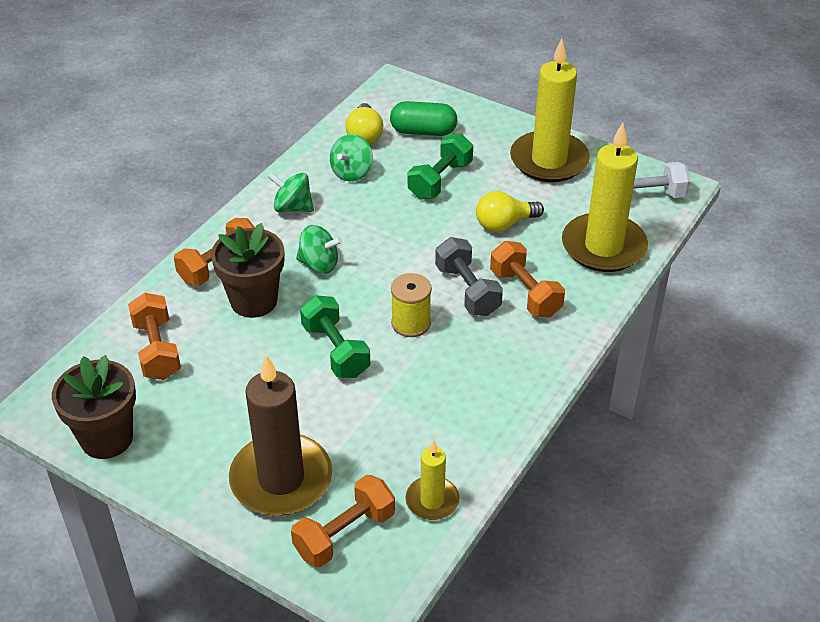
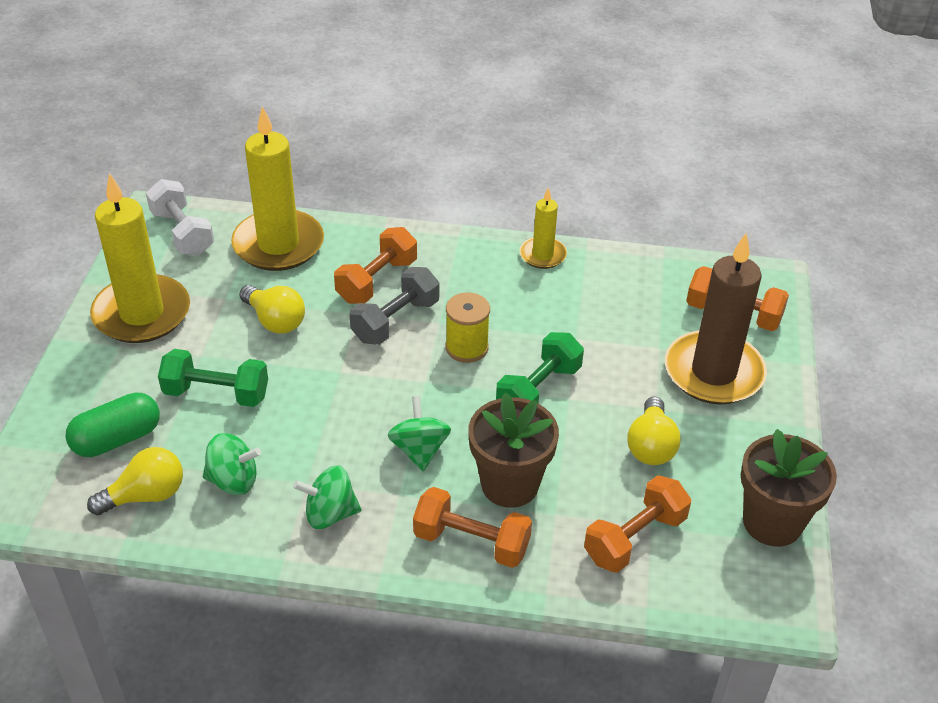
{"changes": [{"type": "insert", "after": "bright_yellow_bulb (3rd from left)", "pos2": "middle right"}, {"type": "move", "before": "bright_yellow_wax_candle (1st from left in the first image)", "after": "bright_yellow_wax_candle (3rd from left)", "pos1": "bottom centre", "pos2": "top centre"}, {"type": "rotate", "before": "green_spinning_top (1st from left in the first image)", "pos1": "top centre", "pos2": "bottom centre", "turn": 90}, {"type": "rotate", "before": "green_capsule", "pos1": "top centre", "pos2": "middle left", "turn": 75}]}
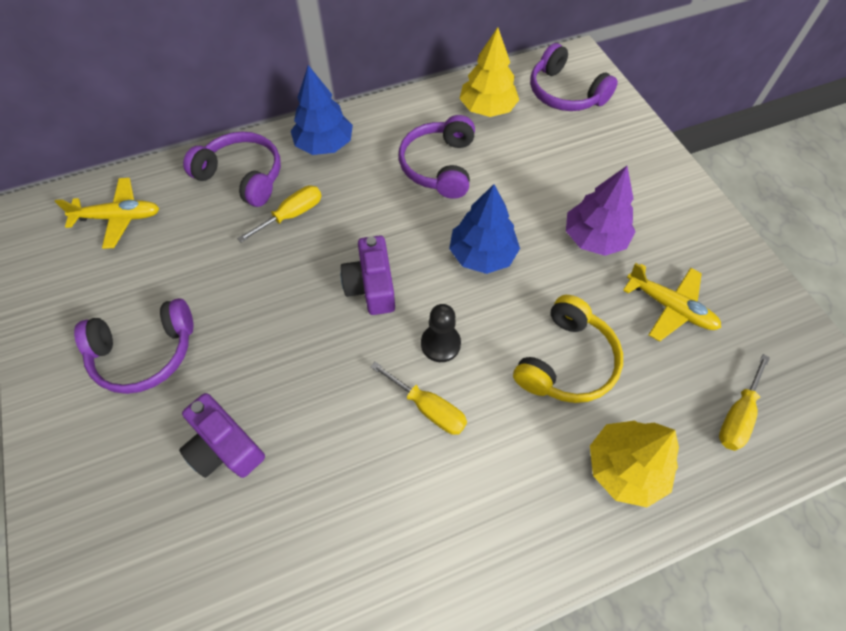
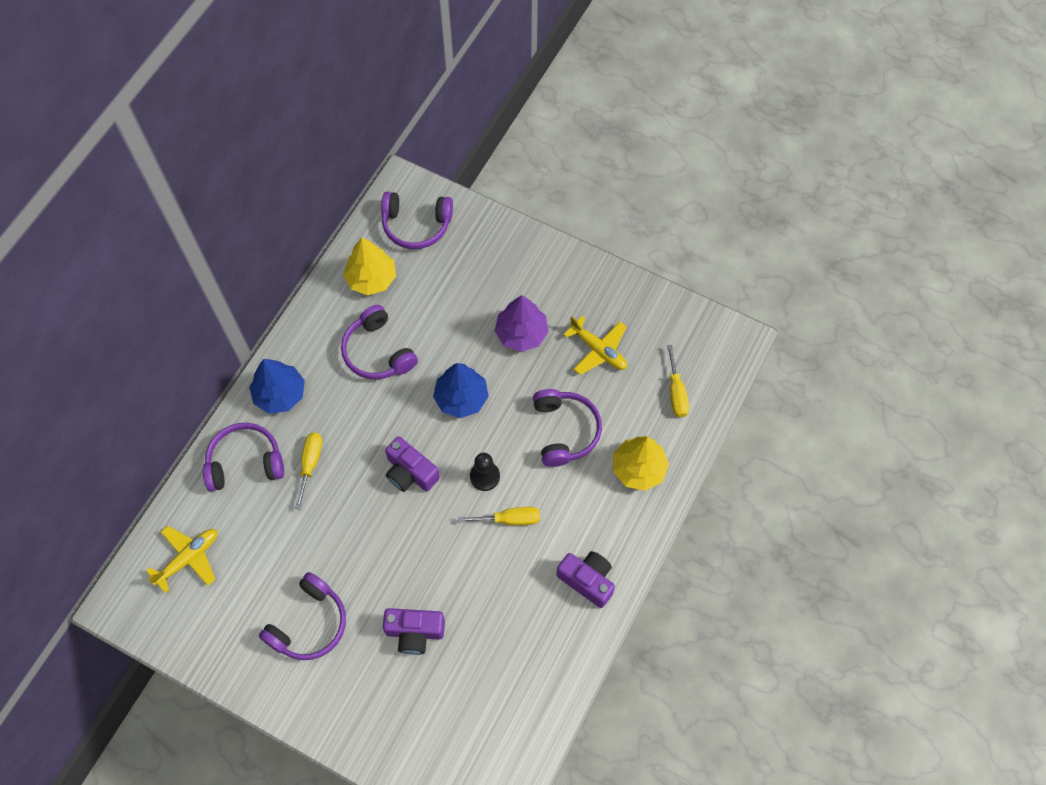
{"changes": [{"type": "insert", "after": "purple_camera (3rd from left)", "pos2": "bottom centre"}, {"type": "recolor", "before": "bright_yellow_headset", "after": "purple_headset (5th from left)", "pos1": "middle right", "pos2": "centre"}, {"type": "rotate", "before": "bright_yellow_plane (2nd from left)", "pos1": "middle right", "pos2": "centre", "turn": 45}]}
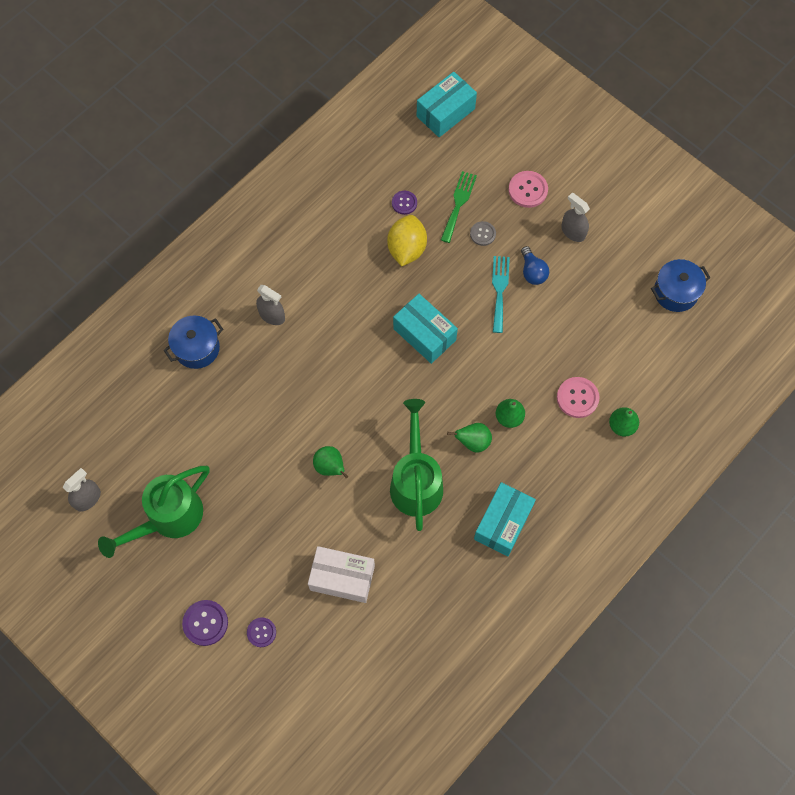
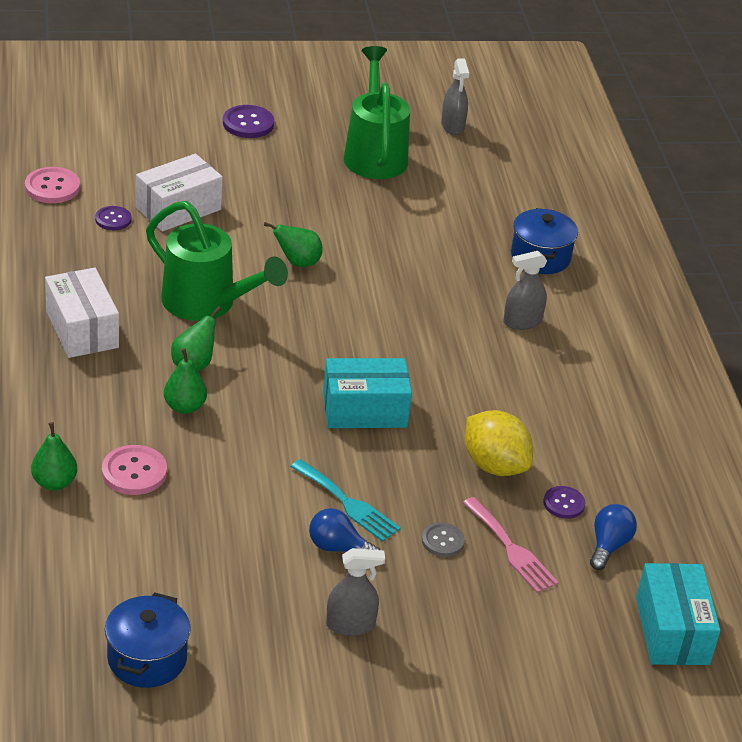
{"changes": [{"type": "insert", "after": "cobalt_bulb (2nd from left)", "pos2": "bottom right"}, {"type": "move", "before": "purple_button (2nd from left in the first image)", "after": "purple_button (1st from left)", "pos1": "bottom left", "pos2": "top left"}, {"type": "move", "before": "rose-pink_button (1st from left)", "pos1": "top centre", "pos2": "top left"}, {"type": "recolor", "before": "green_table_fork", "after": "rose-pink_table_fork", "pos1": "top centre", "pos2": "bottom right"}, {"type": "recolor", "before": "aqua_parcel (3rd from left)", "after": "snow-white_parcel (1st from left)", "pos1": "centre", "pos2": "middle left"}]}
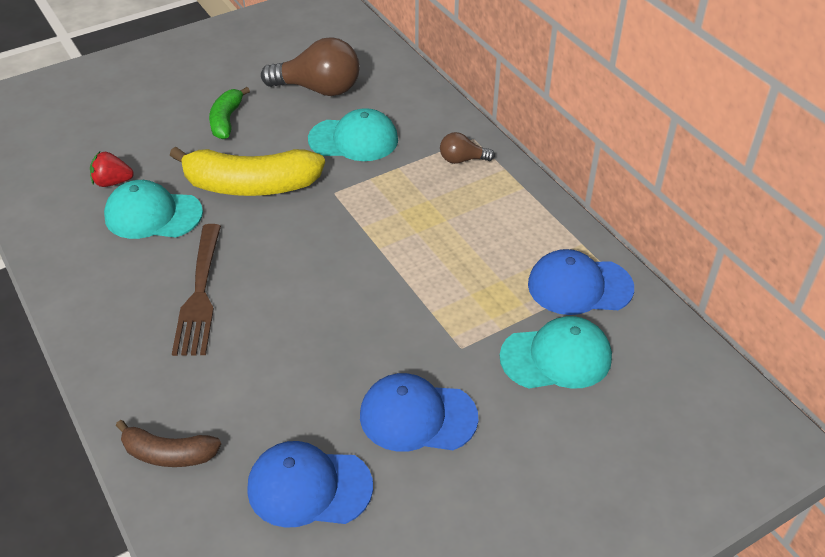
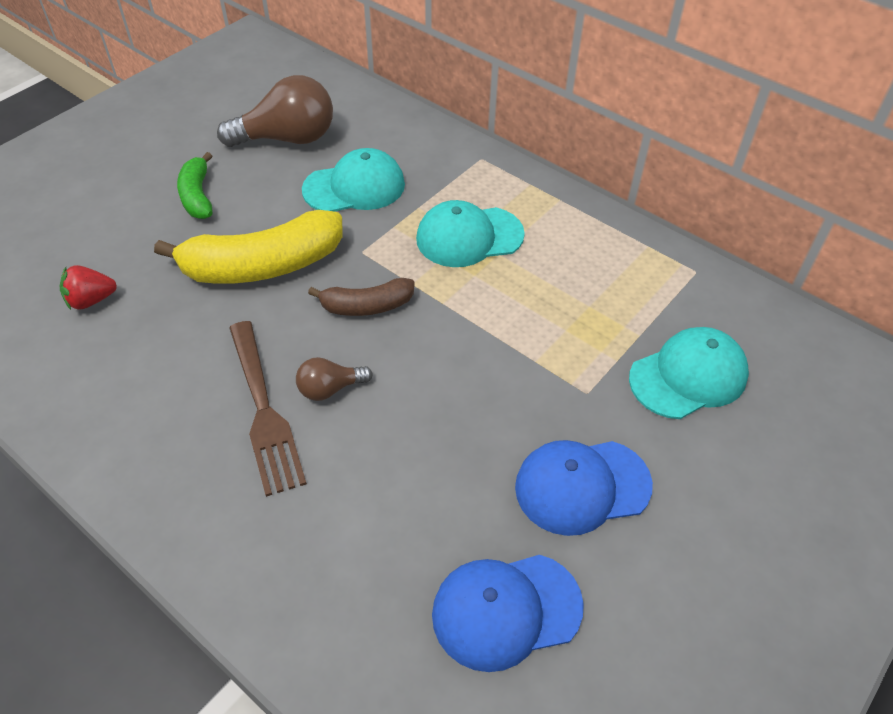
{"changes": [{"type": "delete", "before": "cobalt_peaked_cap (3rd from left)", "pos1": "middle right"}, {"type": "move", "before": "aqua_peaked_cap (1st from left in the first image)", "after": "aqua_peaked_cap (2nd from left)", "pos1": "middle left", "pos2": "top centre"}, {"type": "move", "before": "dark_brown_toy_banana", "pos1": "bottom left", "pos2": "centre"}, {"type": "move", "before": "dark_brown_bulb (2nd from left)", "pos1": "top centre", "pos2": "centre"}]}
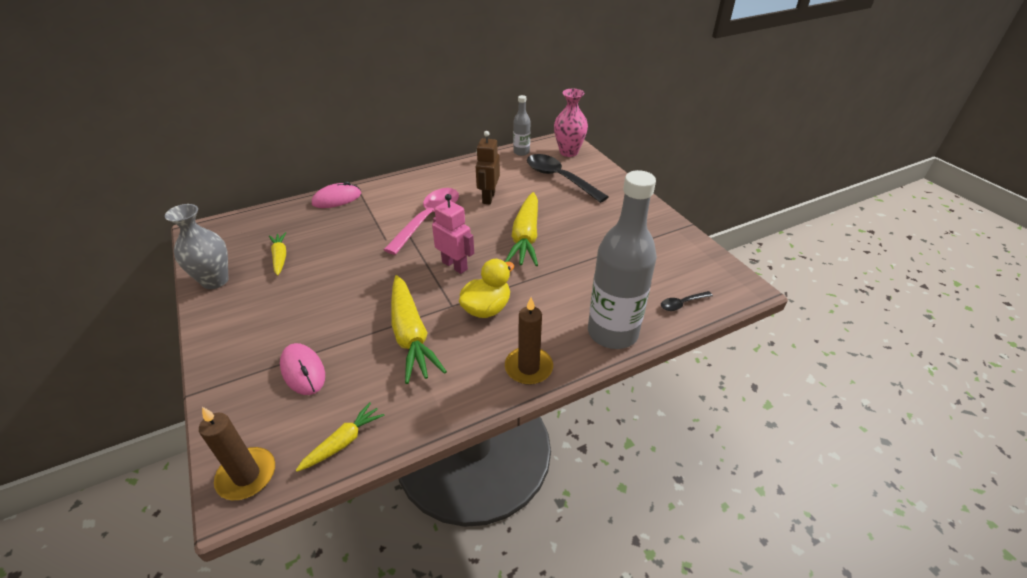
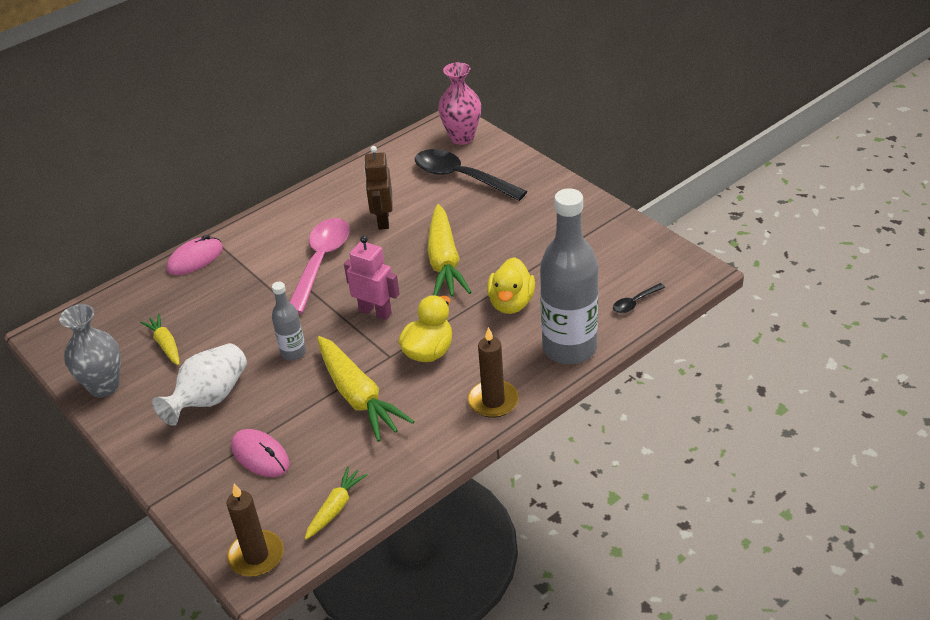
{"changes": [{"type": "insert", "after": "snow-white_flower_vase", "pos2": "middle left"}, {"type": "insert", "after": "bright_yellow_duck (2nd from left)", "pos2": "centre"}, {"type": "move", "before": "grey_flask (1st from left)", "pos1": "top centre", "pos2": "middle left"}]}
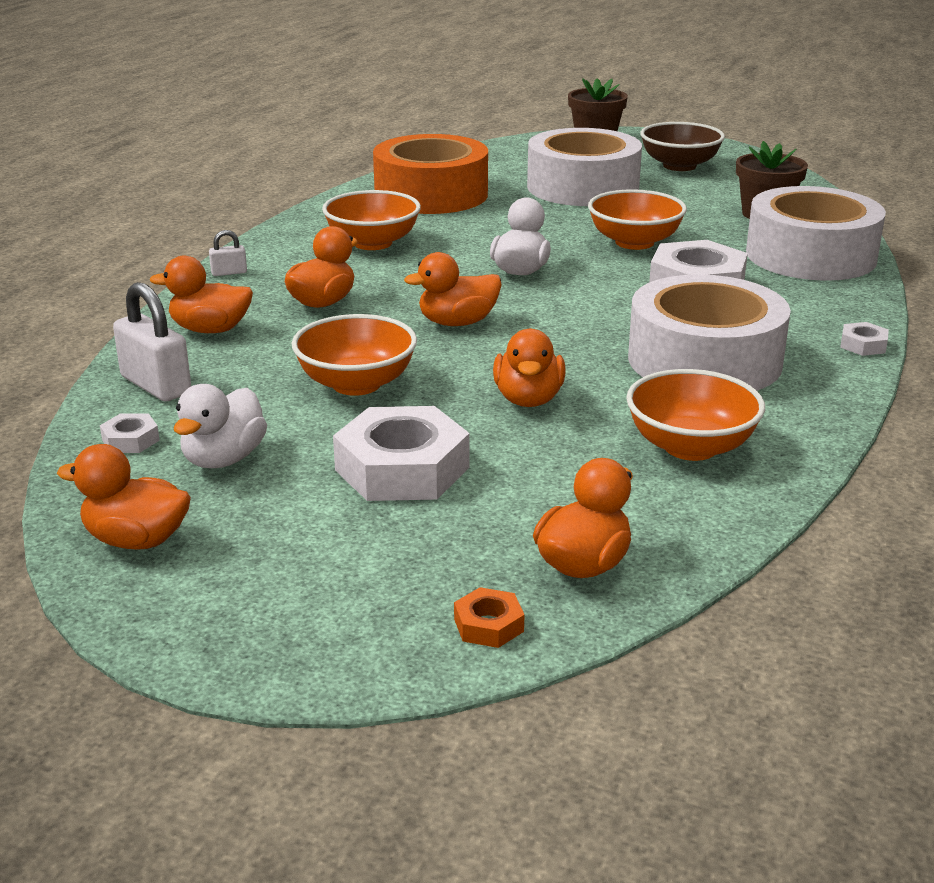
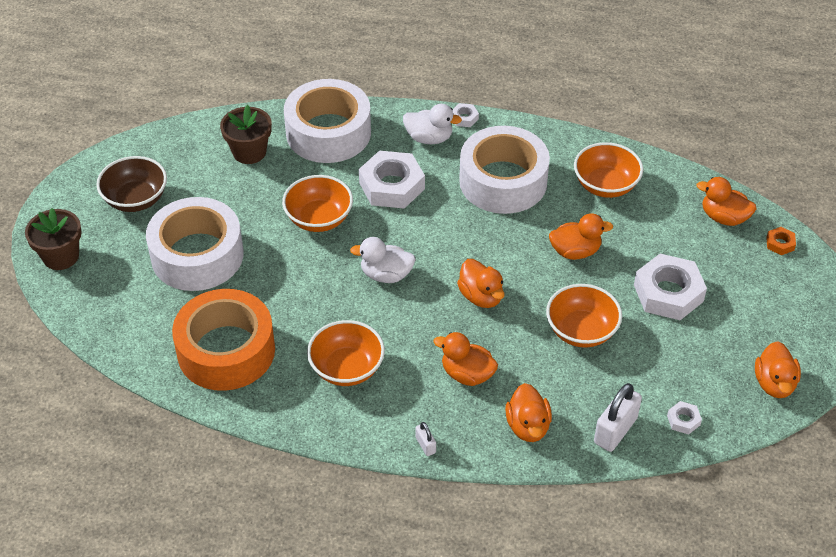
{"changes": [{"type": "move", "before": "snow-white_duck (1st from left in the first image)", "after": "snow-white_duck (2nd from left)", "pos1": "middle left", "pos2": "top centre"}]}
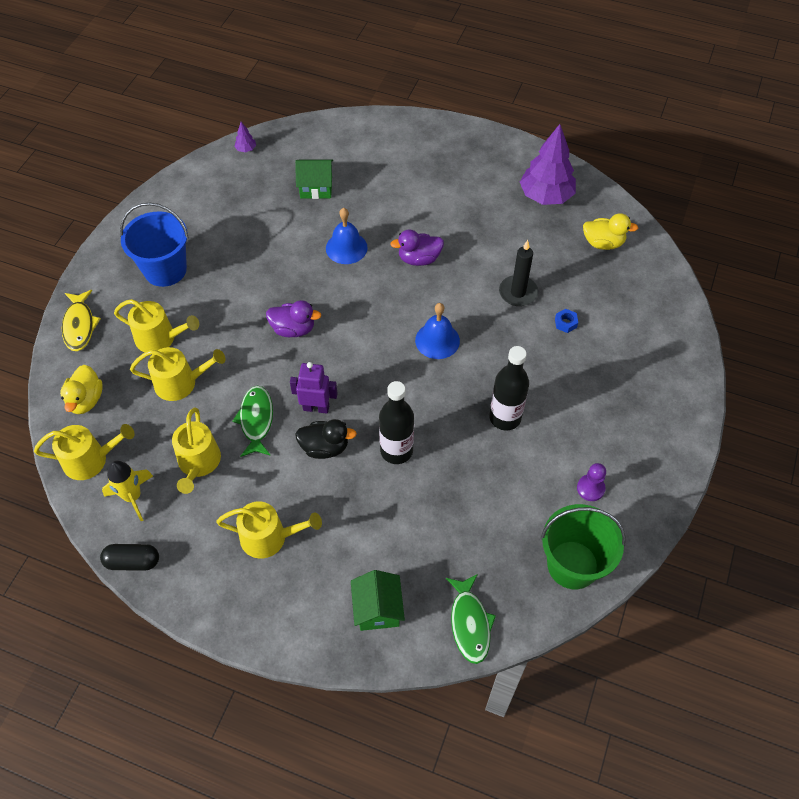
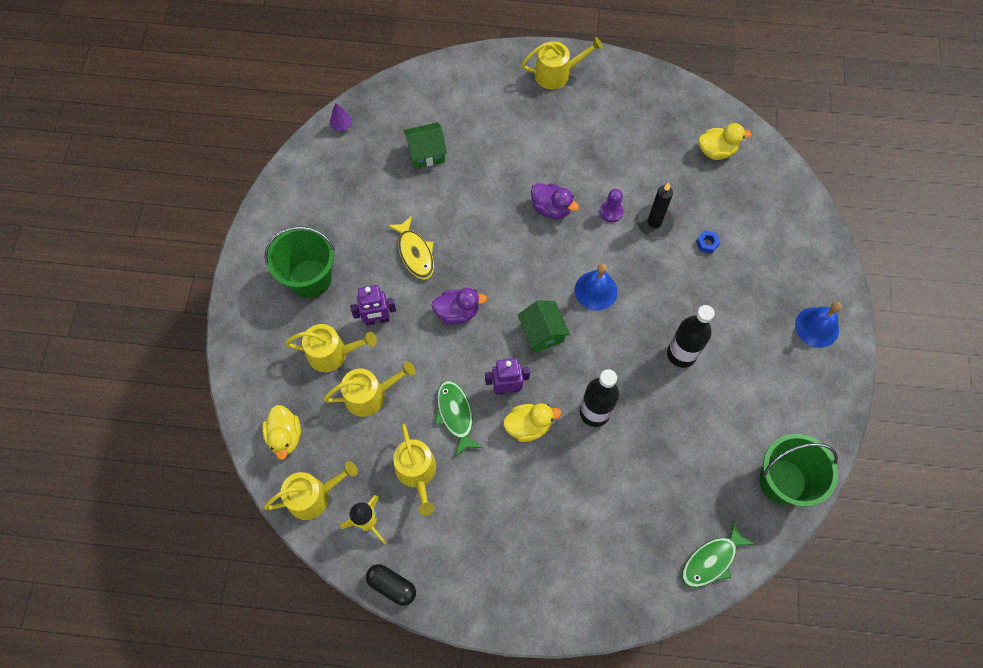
{"changes": [{"type": "delete", "before": "purple_toy_tree (2nd from left)", "pos1": "top right"}, {"type": "insert", "after": "purple_robot_figure (1st from left)", "pos2": "centre"}, {"type": "move", "before": "bright_yellow_toy_fish", "pos1": "middle left", "pos2": "centre"}, {"type": "move", "before": "bright_yellow_watering_pot (5th from left)", "pos1": "centre", "pos2": "top centre"}, {"type": "move", "before": "cobalt_bell (1st from left in the first image)", "after": "cobalt_bell (2nd from left)", "pos1": "top centre", "pos2": "middle right"}, {"type": "move", "before": "green_house (2nd from left)", "pos1": "bottom centre", "pos2": "centre"}, {"type": "move", "before": "purple_game_pawn", "pos1": "middle right", "pos2": "top centre"}, {"type": "recolor", "before": "cobalt_bucket", "after": "green_bucket (1st from left)", "pos1": "top left", "pos2": "middle left"}, {"type": "recolor", "before": "black_duck", "after": "bright_yellow_duck (2nd from left)", "pos1": "centre", "pos2": "centre"}, {"type": "rotate", "before": "black_capsule", "pos1": "bottom left", "pos2": "bottom centre", "turn": 45}, {"type": "rotate", "before": "purple_duck (2nd from left)", "pos1": "top centre", "pos2": "top centre", "turn": -120}, {"type": "rotate", "before": "green_toy_fish (2nd from left)", "pos1": "bottom centre", "pos2": "bottom right", "turn": 75}]}
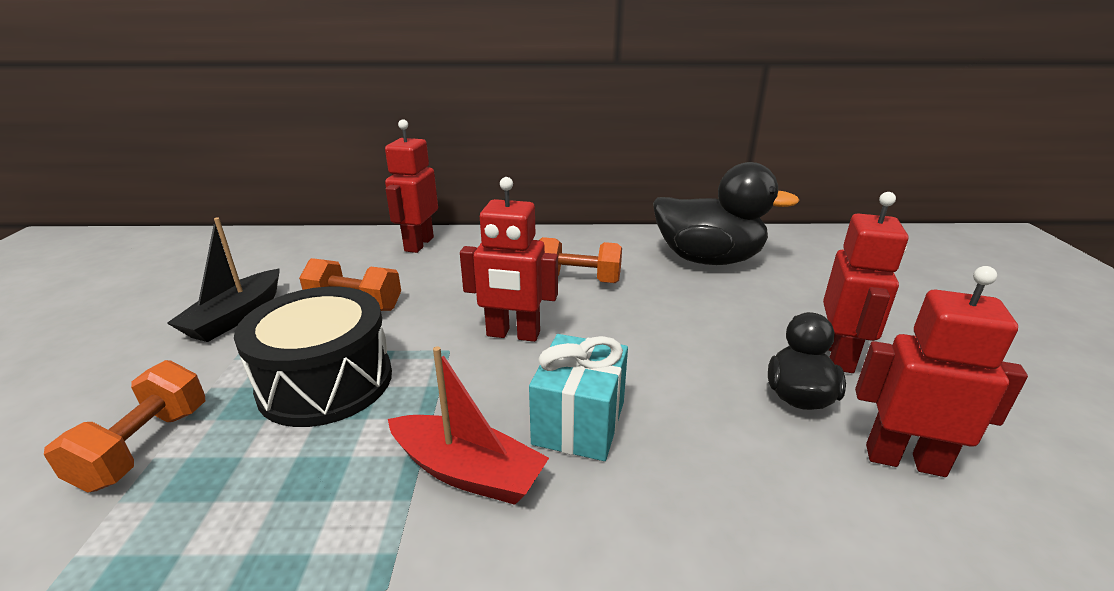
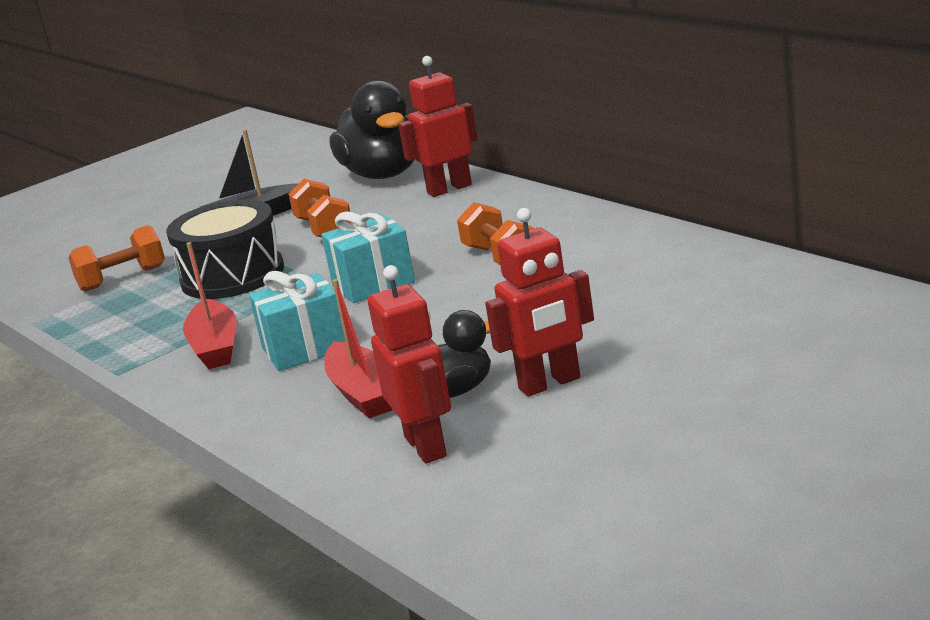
{"changes": [{"type": "insert", "after": "red_sailboat (2nd from left)", "pos2": "centre"}, {"type": "move", "before": "black_duck (1st from left)", "pos1": "centre", "pos2": "top centre"}, {"type": "replace", "before": "red_robot_figure (2nd from left)", "after": "aqua_wrapped_gift (2nd from left)", "pos1": "centre", "pos2": "centre"}]}
